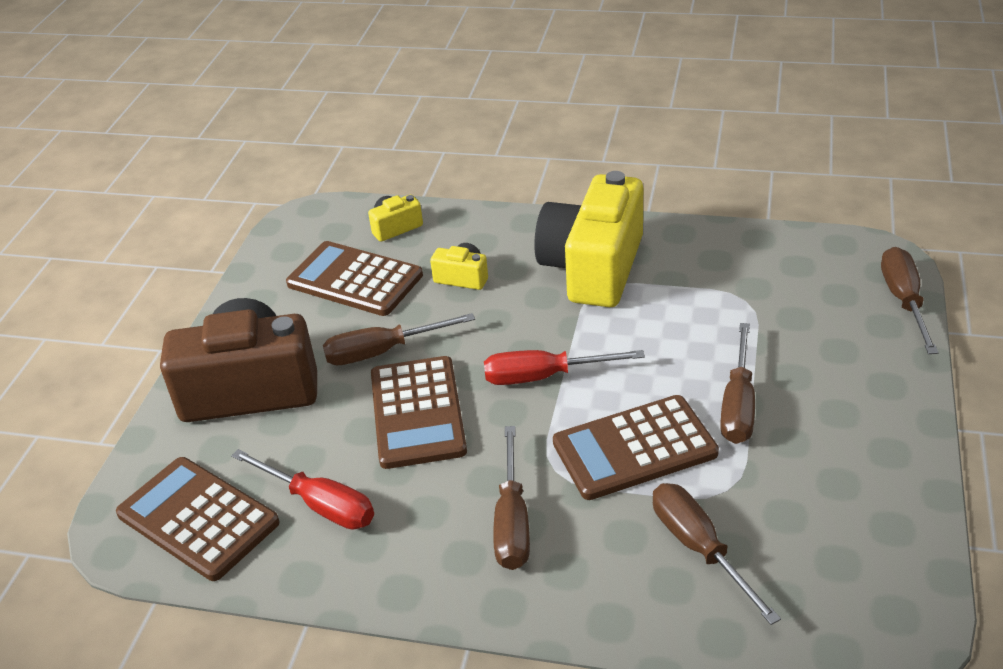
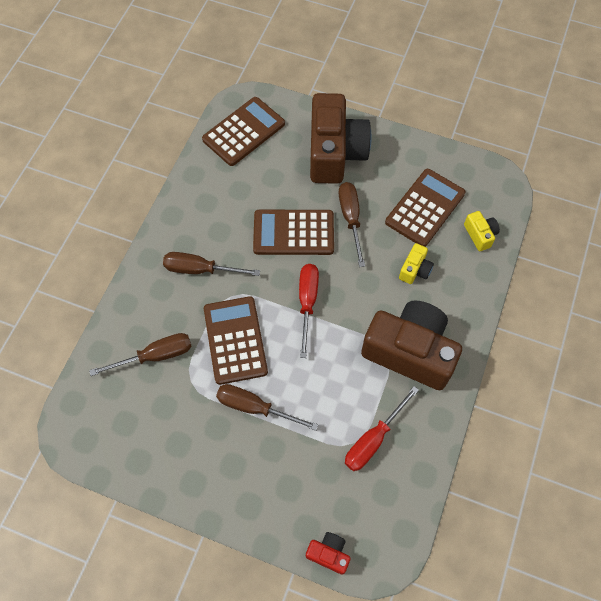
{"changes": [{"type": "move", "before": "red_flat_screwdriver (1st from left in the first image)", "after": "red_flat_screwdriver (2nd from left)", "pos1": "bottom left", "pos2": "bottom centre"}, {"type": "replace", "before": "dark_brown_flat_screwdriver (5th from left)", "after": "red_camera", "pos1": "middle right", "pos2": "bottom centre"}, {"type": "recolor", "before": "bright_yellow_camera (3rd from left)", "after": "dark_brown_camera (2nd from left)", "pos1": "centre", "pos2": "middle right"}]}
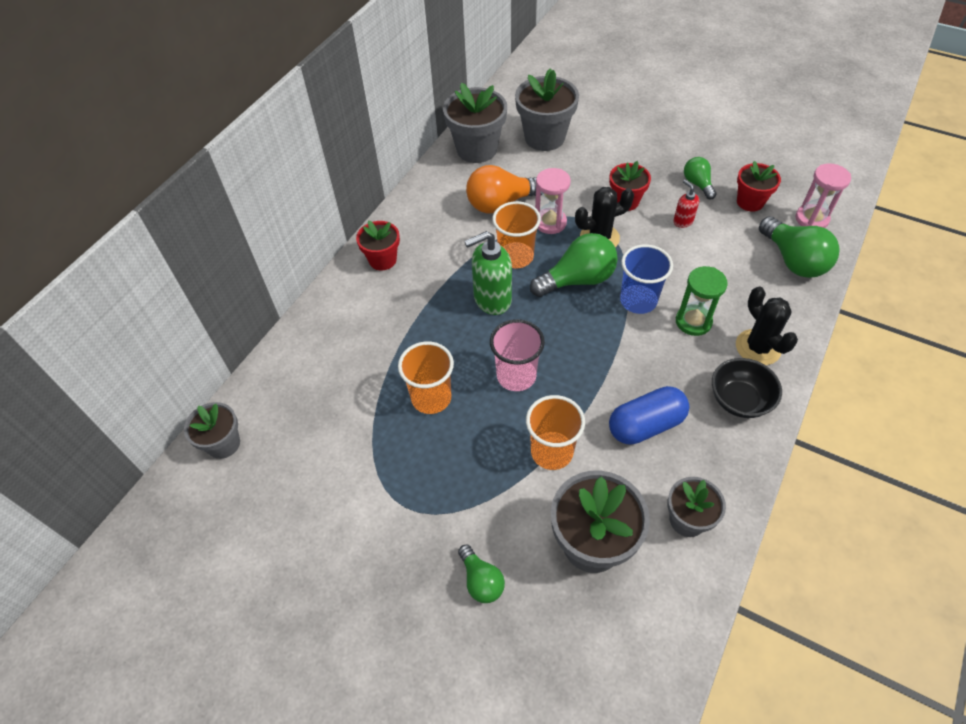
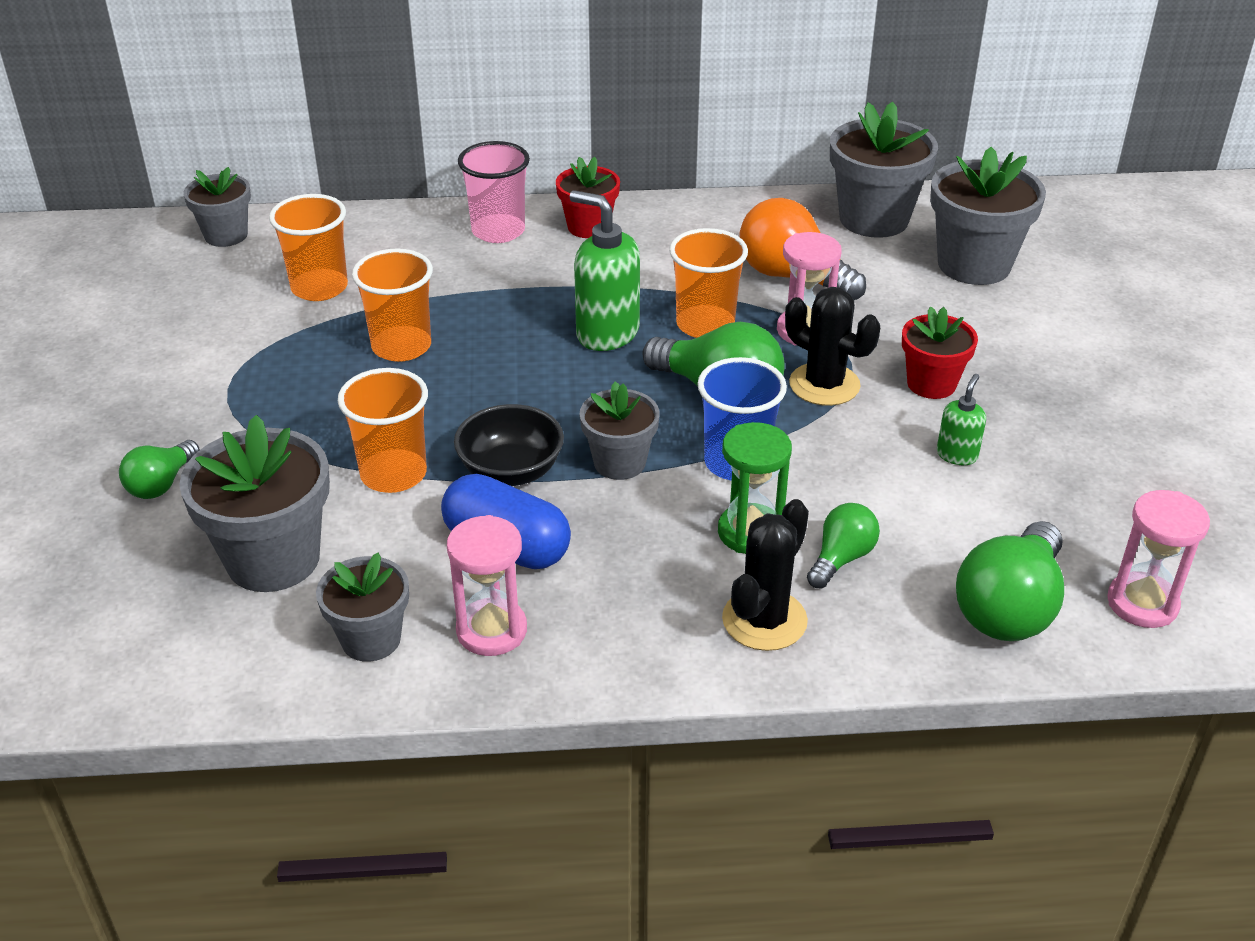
{"changes": [{"type": "delete", "before": "red_potted_plant (3rd from left)", "pos1": "top right"}, {"type": "insert", "after": "bright_orange_tumbler (1st from left)", "pos2": "top left"}, {"type": "insert", "after": "rose-pink_hourglass (1st from left)", "pos2": "centre"}, {"type": "insert", "after": "grey_potted_plant (4th from left)", "pos2": "centre"}, {"type": "move", "before": "rose-pink_tumbler", "pos1": "centre", "pos2": "top centre"}, {"type": "move", "before": "green_bulb (3rd from left)", "pos1": "top right", "pos2": "middle right"}, {"type": "move", "before": "black_deep_dish", "pos1": "middle right", "pos2": "centre"}, {"type": "recolor", "before": "red_soap_pump", "after": "green_soap_pump (2nd from left)", "pos1": "top right", "pos2": "middle right"}]}
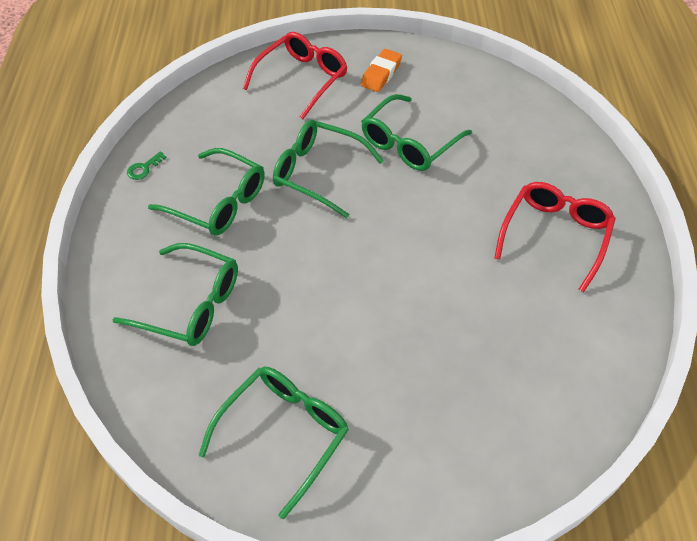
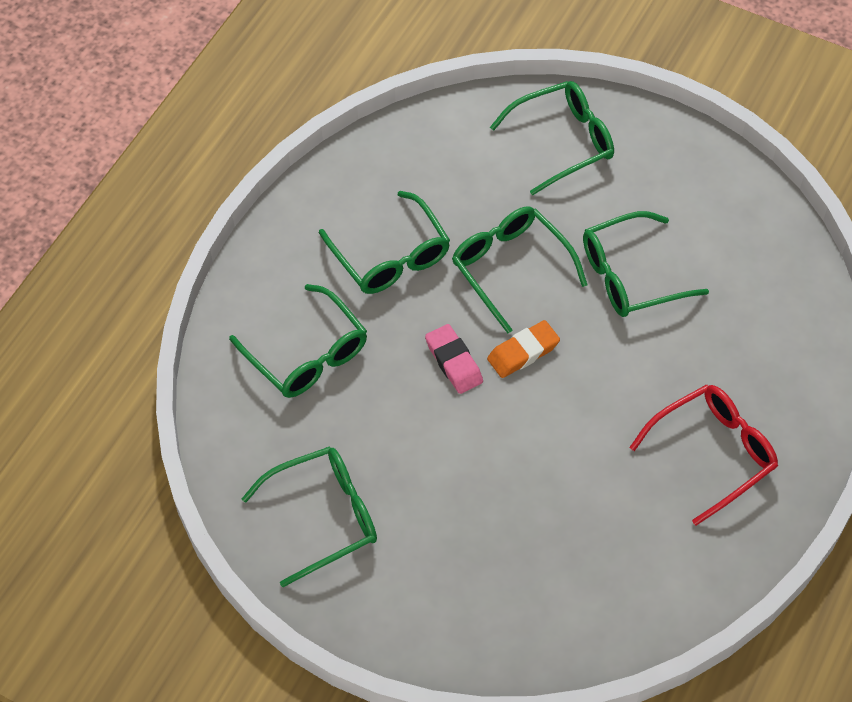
{"changes": [{"type": "delete", "before": "green_door_key", "pos1": "top left"}, {"type": "insert", "after": "rose-pink_pencil_eraser", "pos2": "centre"}, {"type": "move", "before": "bright_orange_pencil_eraser", "pos1": "top centre", "pos2": "centre"}, {"type": "recolor", "before": "red_glasses (1st from left)", "after": "green_glasses (5th from left)", "pos1": "top centre", "pos2": "top centre"}]}
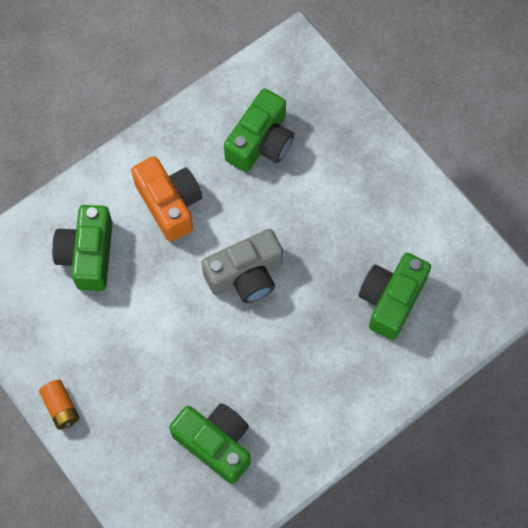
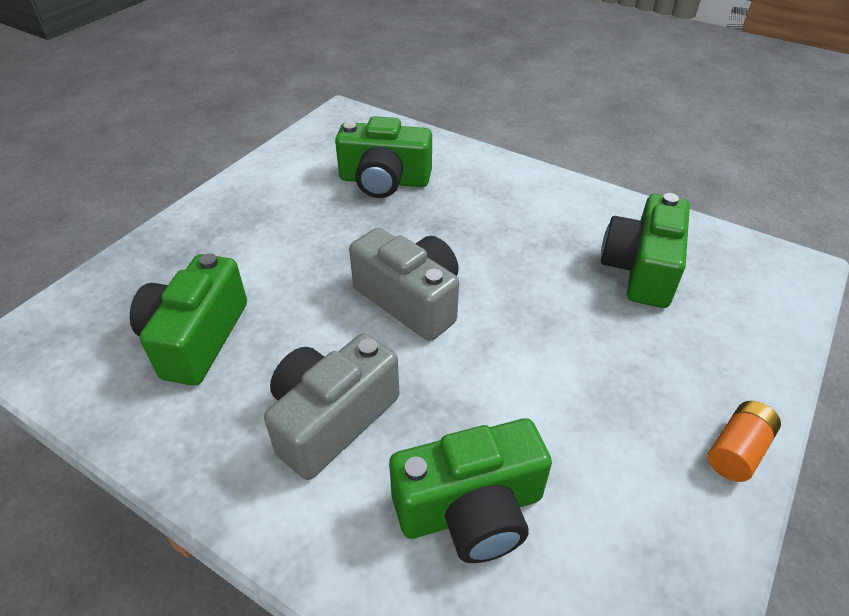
{"changes": [{"type": "recolor", "before": "bright_orange_camera", "after": "grey_camera (1st from left)", "pos1": "middle left", "pos2": "centre"}, {"type": "rotate", "before": "green_camera (3rd from left in the first image)", "pos1": "top centre", "pos2": "middle left", "turn": -90}]}
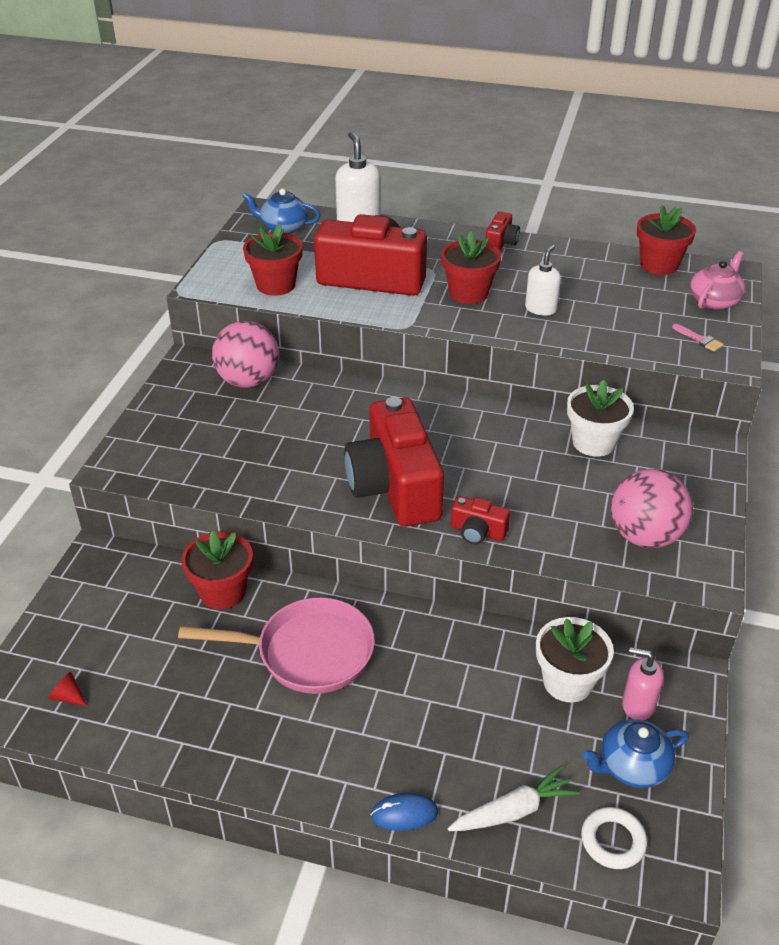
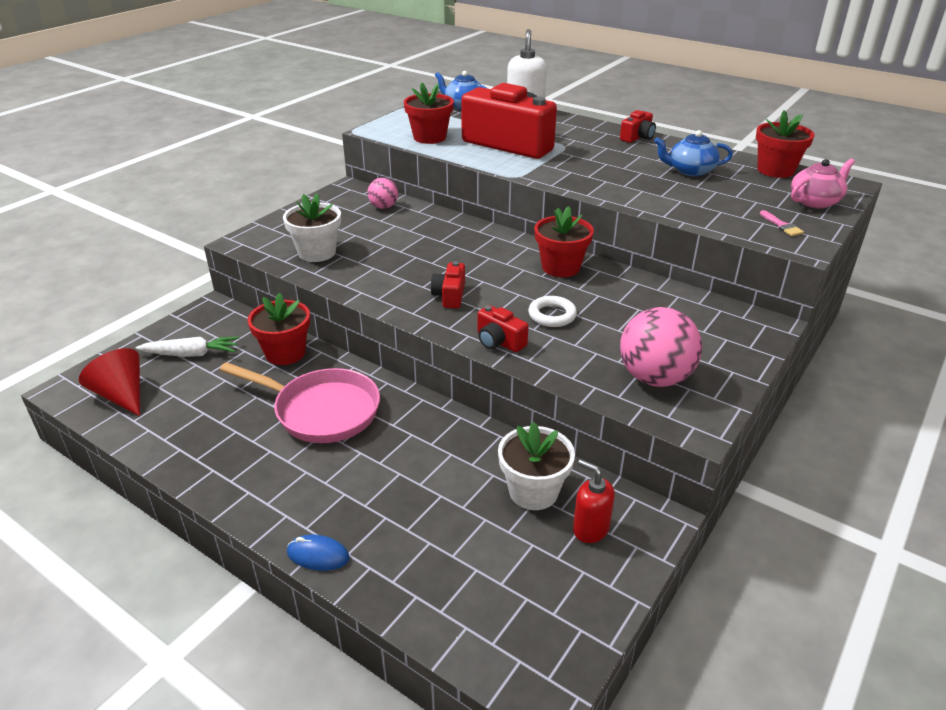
{"changes": [{"type": "delete", "before": "snow-white_soap_pump (2nd from left)", "pos1": "top right"}, {"type": "move", "before": "red_potted_plant (3rd from left)", "pos1": "top centre", "pos2": "centre"}, {"type": "move", "before": "snow-white_root_vegetable", "pos1": "bottom centre", "pos2": "middle left"}, {"type": "move", "before": "snow-white_potted_plant (2nd from left in the first image)", "after": "snow-white_potted_plant (1st from left)", "pos1": "middle right", "pos2": "top left"}, {"type": "move", "before": "snow-white_torus", "pos1": "bottom right", "pos2": "centre"}, {"type": "move", "before": "cobalt_china_teapot (2nd from left)", "pos1": "bottom right", "pos2": "top right"}, {"type": "recolor", "before": "rose-pink_soap_pump", "after": "red_soap_pump", "pos1": "bottom right", "pos2": "bottom centre"}, {"type": "resize", "before": "red_cone_shape", "pos1": "bottom left", "pos2": "middle left", "scale": 2.13}, {"type": "resize", "before": "rose-pink_ball (1st from left)", "pos1": "middle left", "pos2": "top centre", "scale": 0.55}, {"type": "resize", "before": "red_camera (2nd from left in the first image)", "pos1": "centre", "pos2": "centre", "scale": 0.43}]}
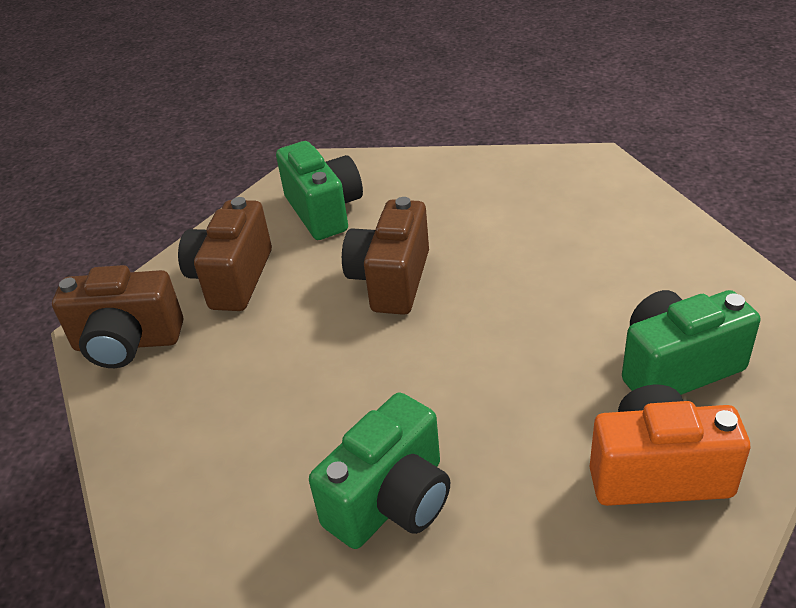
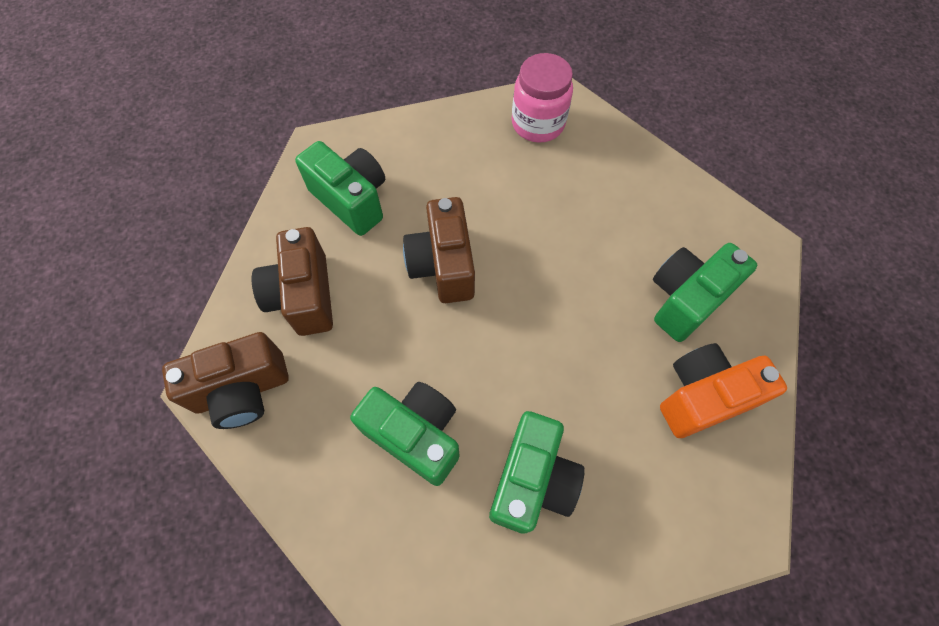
{"changes": [{"type": "insert", "after": "green_camera (2nd from left)", "pos2": "bottom centre"}, {"type": "insert", "after": "rose-pink_jam_jar", "pos2": "top centre"}]}
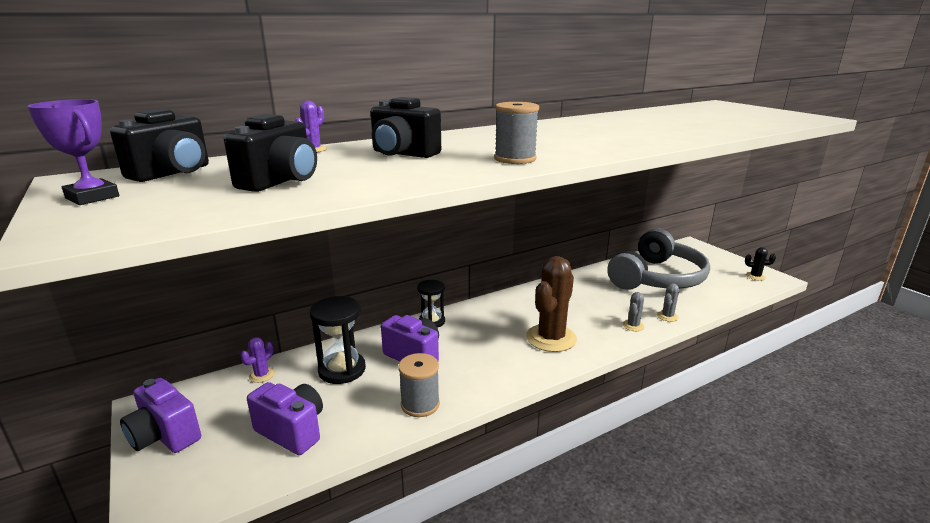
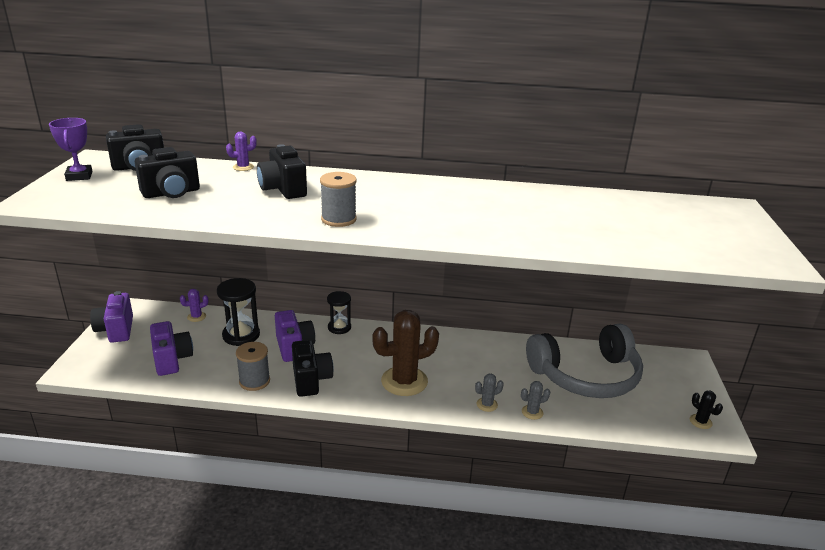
{"changes": [{"type": "insert", "after": "black_camera (4th from left)", "pos2": "bottom centre"}]}
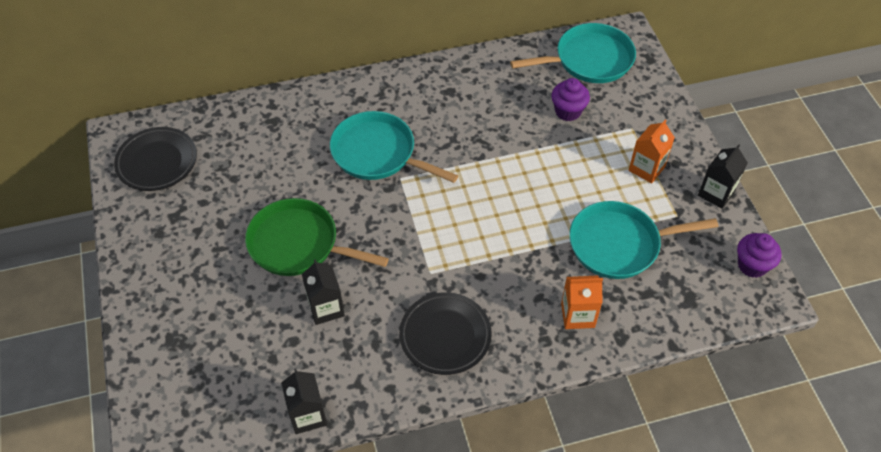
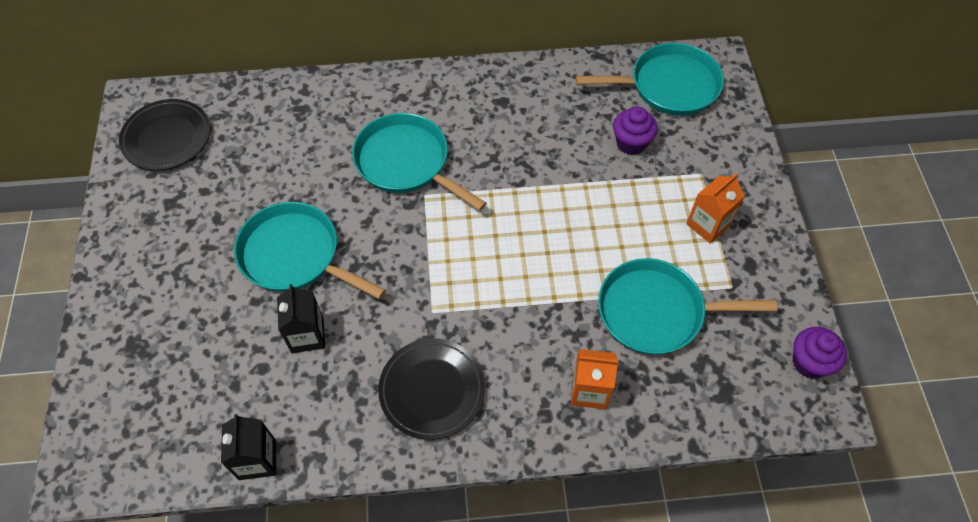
{"changes": [{"type": "delete", "before": "black_juice_carton (3rd from left)", "pos1": "middle right"}, {"type": "recolor", "before": "green_skillet", "after": "aqua_skillet (1st from left)", "pos1": "centre", "pos2": "middle left"}]}
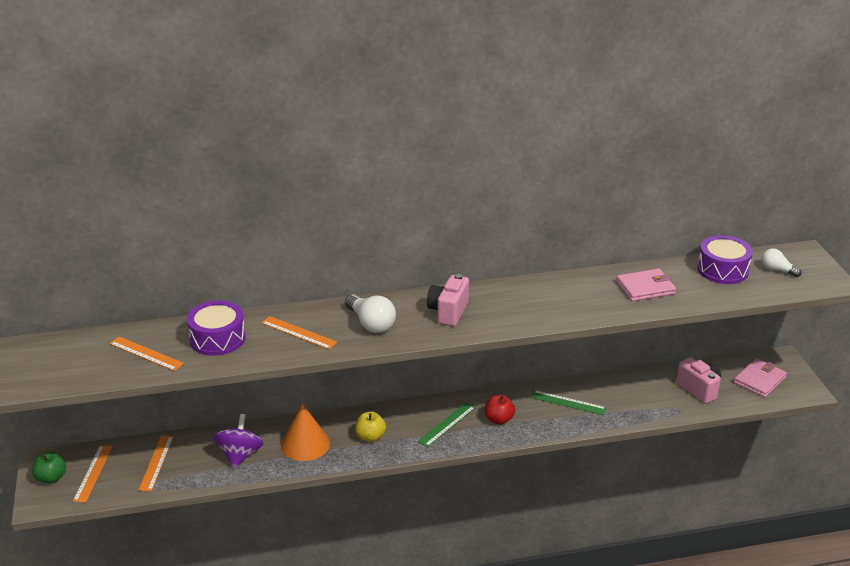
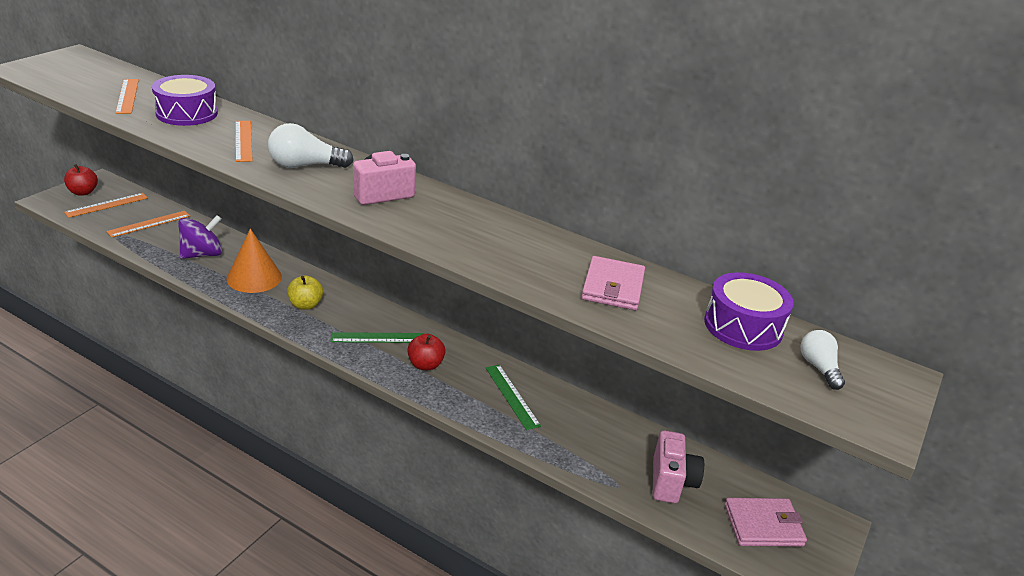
{"changes": [{"type": "recolor", "before": "green_toy_apple", "after": "red_toy_apple (1st from left)", "pos1": "bottom left", "pos2": "top left"}, {"type": "rotate", "before": "snow-white_bulb (1st from left)", "pos1": "centre", "pos2": "top left", "turn": 75}, {"type": "rotate", "before": "rose-pink_wallet (1st from left)", "pos1": "middle right", "pos2": "centre", "turn": 75}]}
